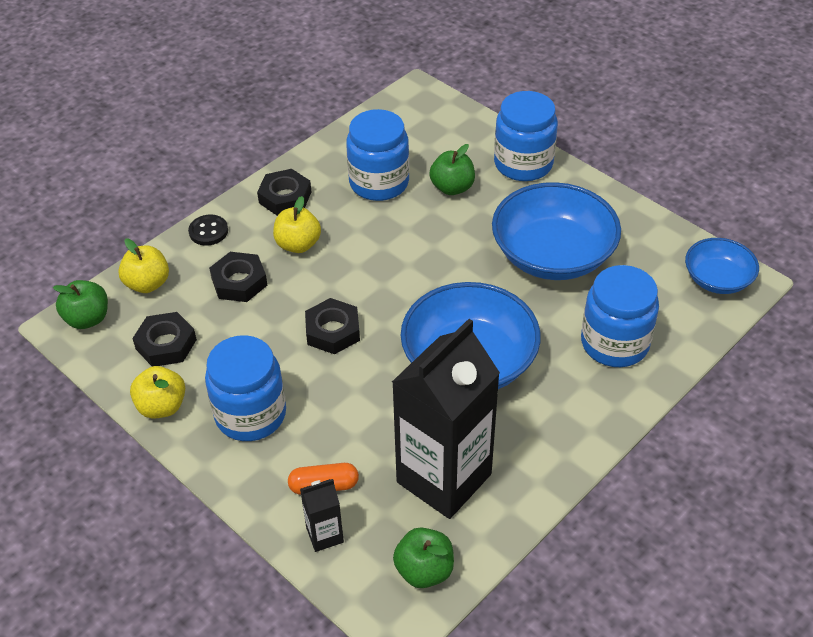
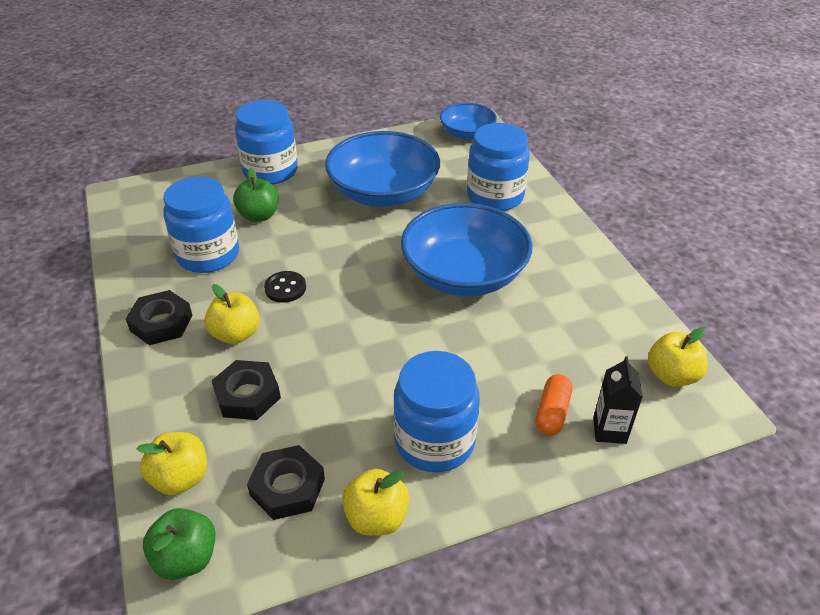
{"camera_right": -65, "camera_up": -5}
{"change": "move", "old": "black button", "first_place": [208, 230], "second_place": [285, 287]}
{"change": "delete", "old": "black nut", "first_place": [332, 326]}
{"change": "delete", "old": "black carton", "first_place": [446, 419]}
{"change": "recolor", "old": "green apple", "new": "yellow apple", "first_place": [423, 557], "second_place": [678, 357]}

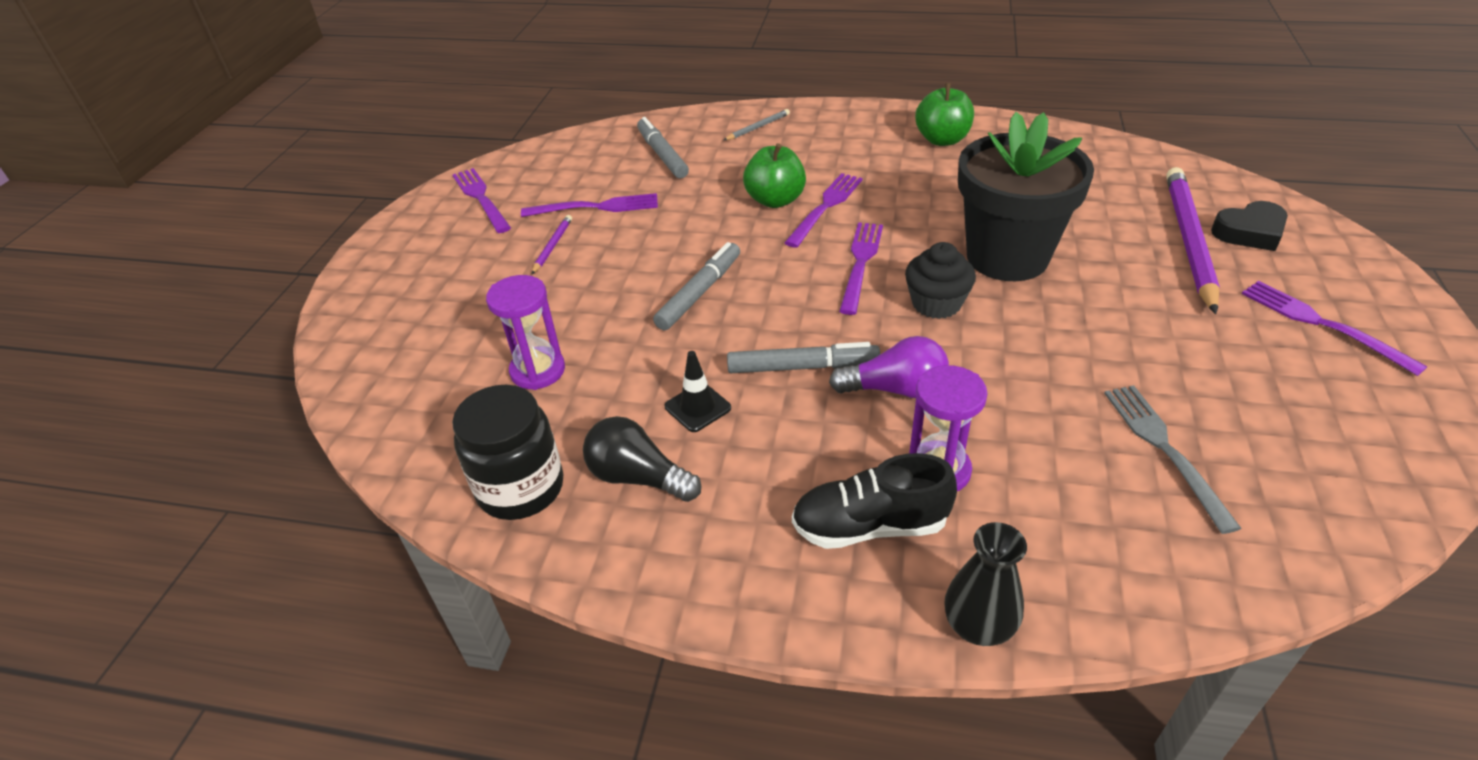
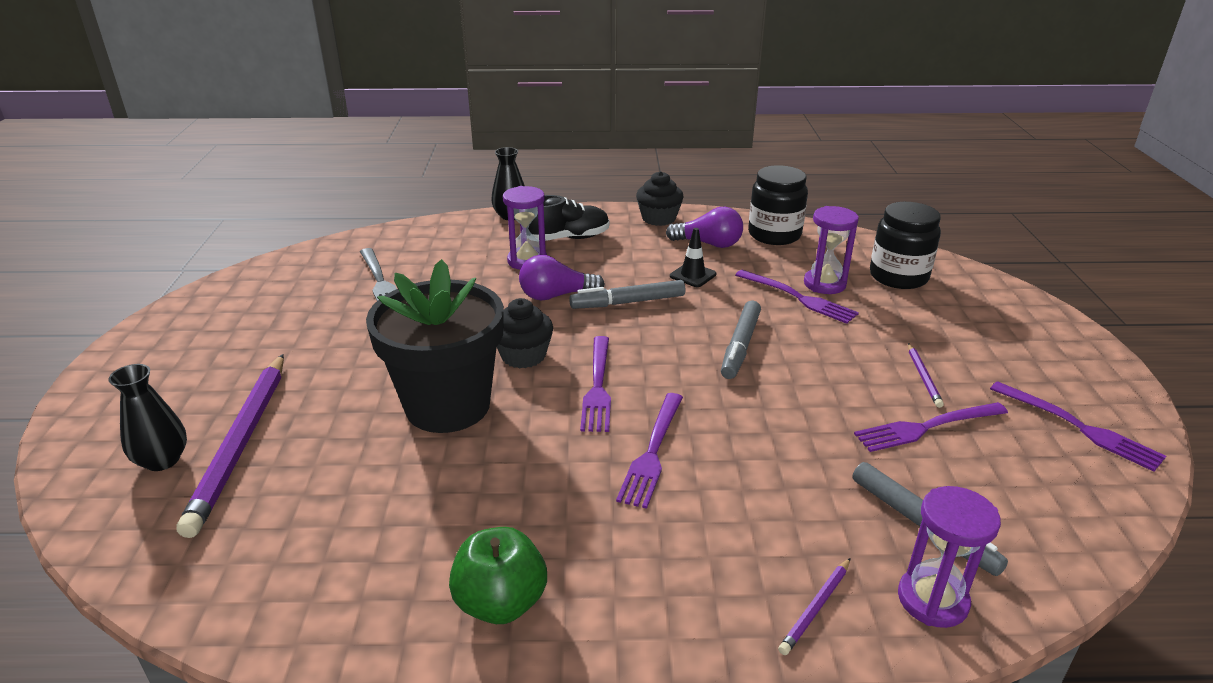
{"camera_right": 165, "camera_up": -10}
{"change": "recolor", "old": "grey pencil", "new": "purple pencil", "first_place": [757, 124], "second_place": [814, 606]}
{"change": "delete", "old": "green apple", "first_place": [774, 175]}
{"change": "replace", "old": "black heart", "new": "black vase", "first_place": [1249, 226], "second_place": [147, 417]}
{"change": "move", "old": "purple fork", "first_place": [1335, 328], "second_place": [797, 297]}
{"change": "recolor", "old": "black light bulb", "new": "purple light bulb", "first_place": [642, 459], "second_place": [704, 227]}
{"change": "insert", "new": "black cupcake", "second_place": [660, 198]}
{"change": "insert", "new": "black jar", "second_place": [905, 245]}
{"change": "insert", "new": "purple hourglass", "second_place": [949, 557]}

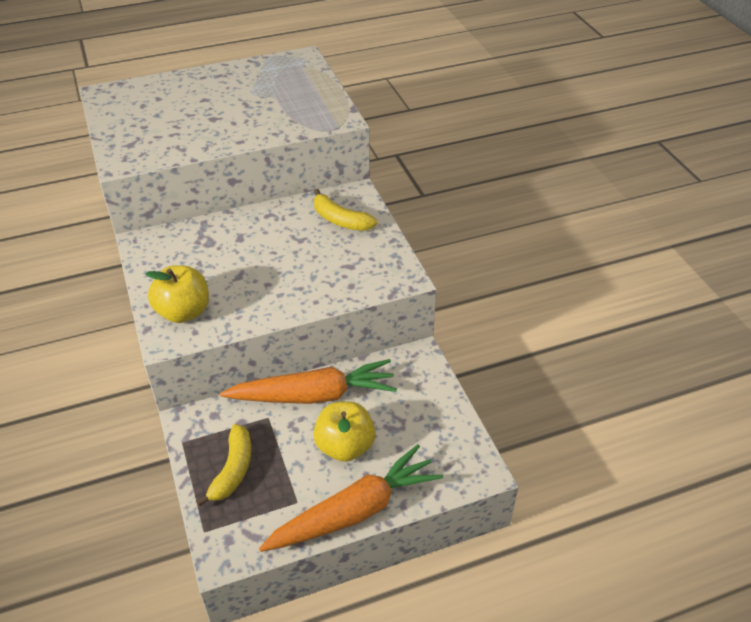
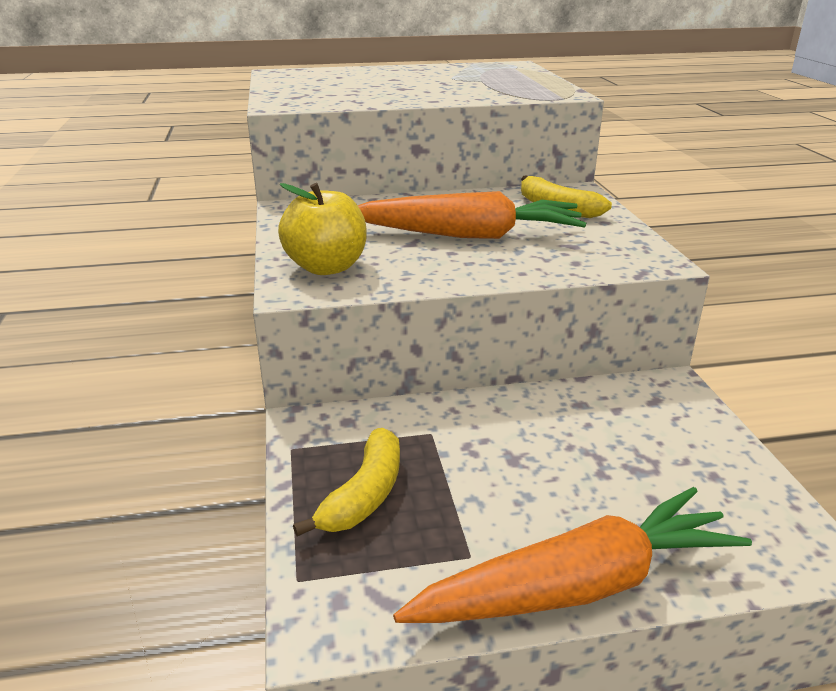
{"camera_right": 10, "camera_up": -15}
{"change": "move", "old": "orange carrot", "first_place": [308, 381], "second_place": [471, 215]}
{"change": "delete", "old": "yellow apple", "first_place": [344, 431]}

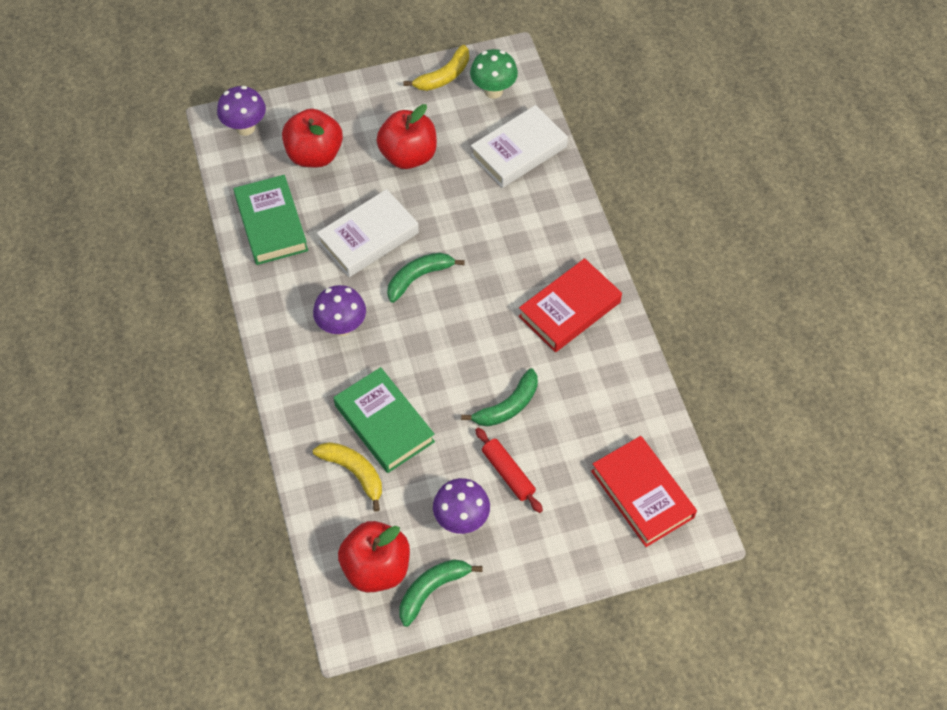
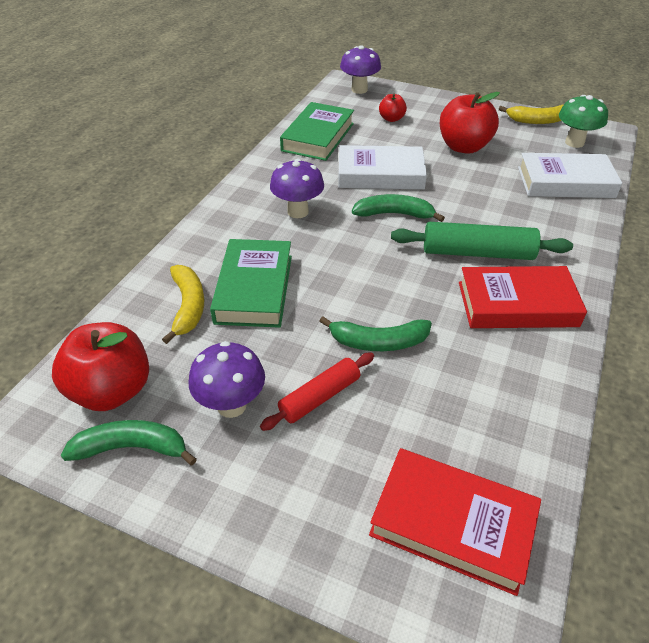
{"camera_right": 40, "camera_up": -15}
{"change": "resize", "old": "red apple", "first_place": [312, 138], "second_place": [393, 108], "factor": 0.51}
{"change": "rotate", "old": "red rolling pin", "first_place": [509, 470], "second_place": [317, 391], "degrees": 45}
{"change": "rotate", "old": "red book", "first_place": [644, 491], "second_place": [455, 522], "degrees": -75}
{"change": "insert", "new": "green rolling pin", "second_place": [482, 241]}

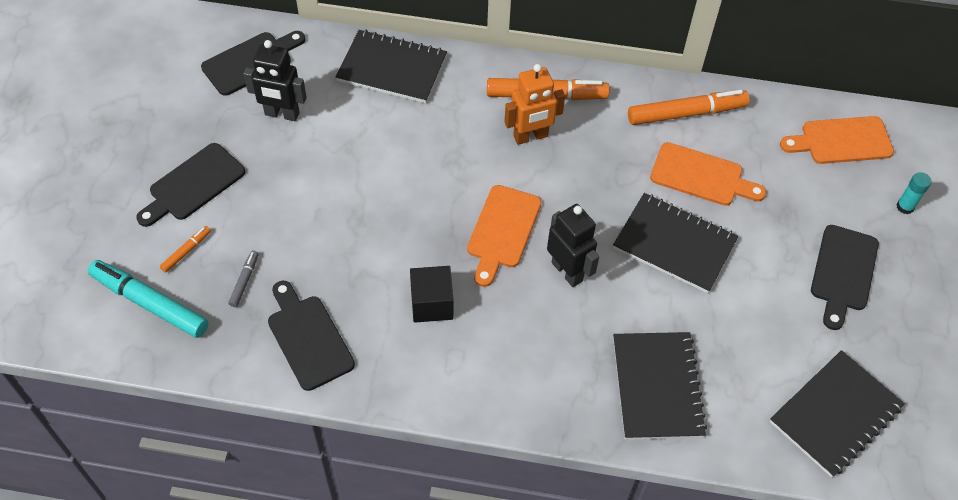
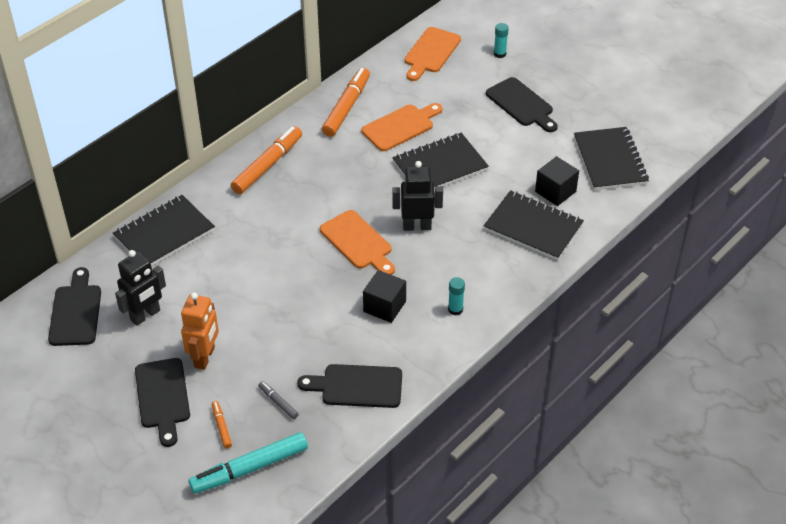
{"camera_right": -55, "camera_up": -10}
{"change": "move", "old": "orange robot", "first_place": [534, 104], "second_place": [200, 331]}
{"change": "insert", "new": "black cube", "second_place": [557, 181]}
{"change": "insert", "new": "turquoise glue stick", "second_place": [456, 296]}

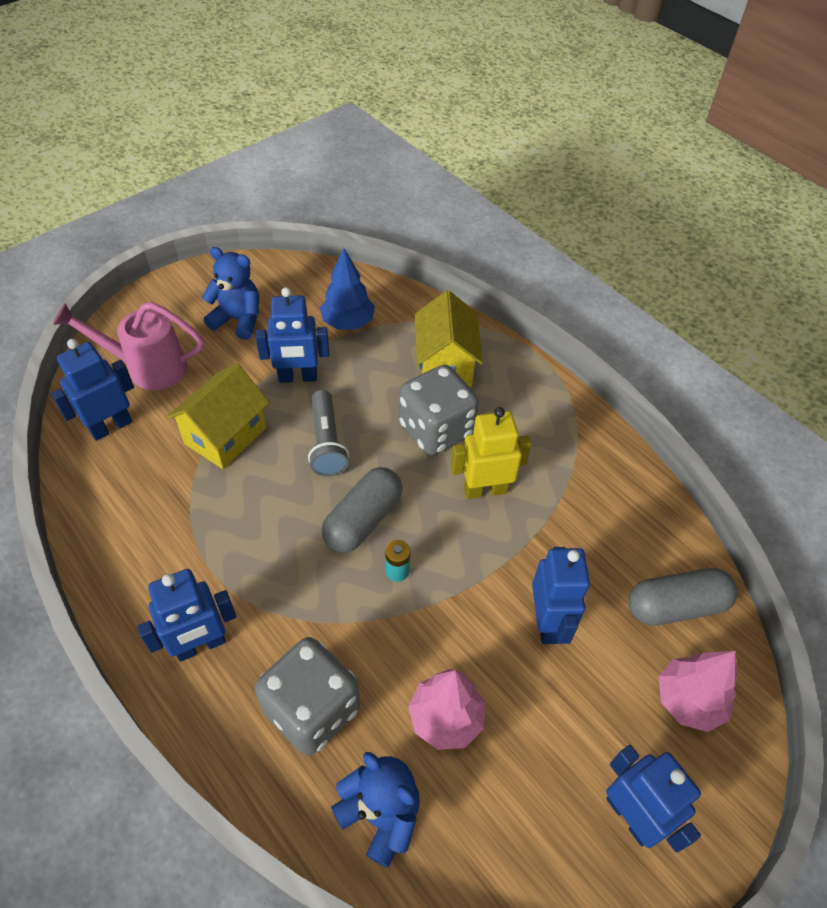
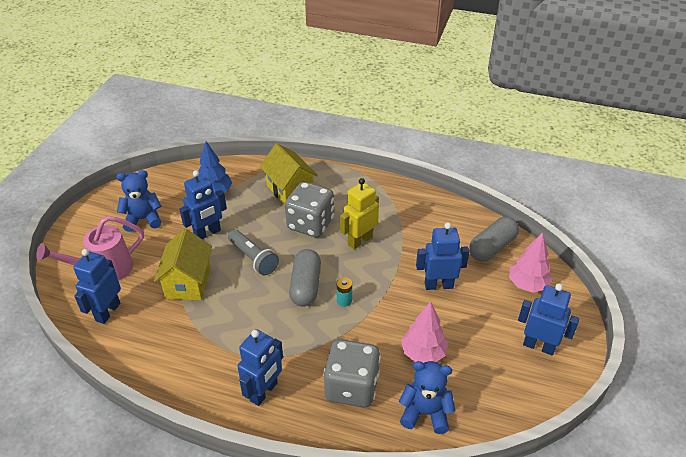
{"camera_right": -30, "camera_up": -10}
{"change": "rotate", "old": "blue robot", "first_place": [561, 595], "second_place": [443, 256], "degrees": -60}

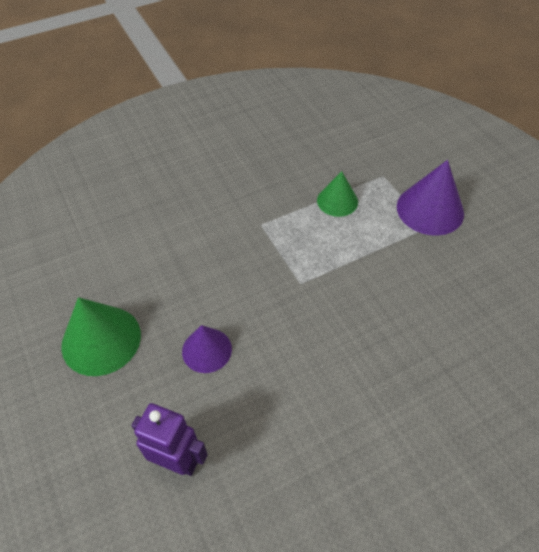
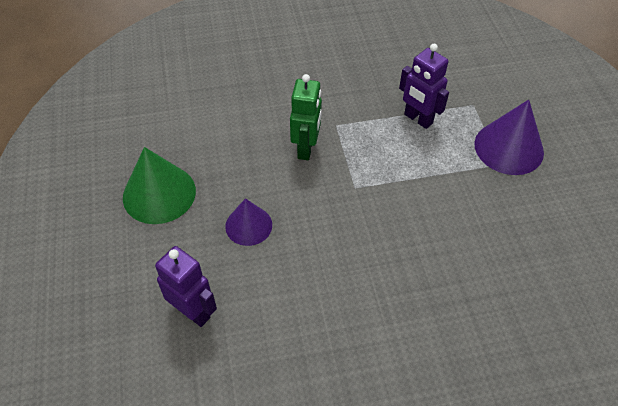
{"camera_right": 15, "camera_up": 0}
{"change": "replace", "old": "green cone", "new": "purple robot", "first_place": [337, 194], "second_place": [424, 86]}
{"change": "insert", "new": "green robot", "second_place": [306, 117]}

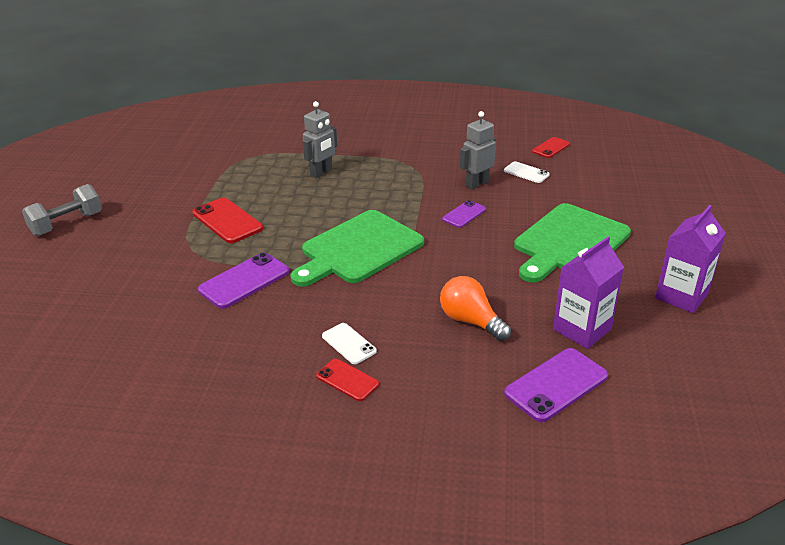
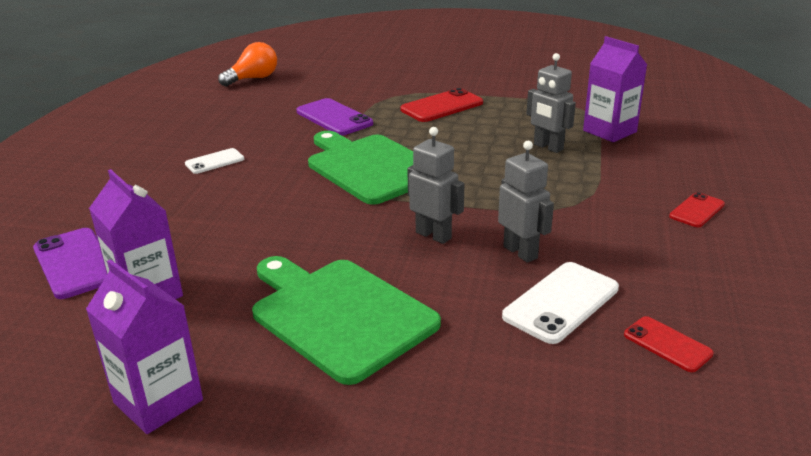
{"camera_right": 95, "camera_up": -5}
{"change": "resize", "old": "white phone", "first_place": [527, 172], "second_place": [560, 303], "factor": 1.67}
{"change": "delete", "old": "grey dumbbell", "first_place": [62, 210]}
{"change": "replace", "old": "purple phone", "new": "grey robot", "first_place": [464, 214], "second_place": [435, 185]}
{"change": "move", "old": "orange light bulb", "first_place": [475, 308], "second_place": [247, 64]}
{"change": "move", "old": "red phone", "first_place": [347, 380], "second_place": [697, 209]}
{"change": "insert", "new": "purple carton", "second_place": [615, 89]}

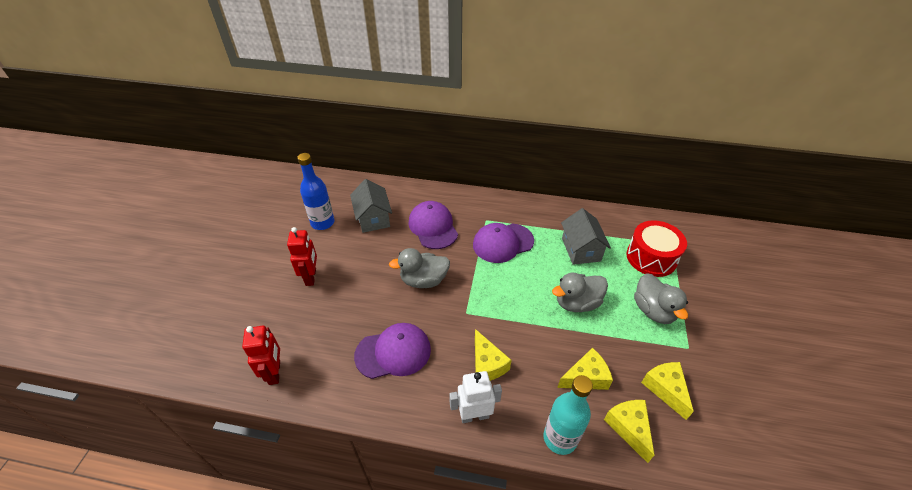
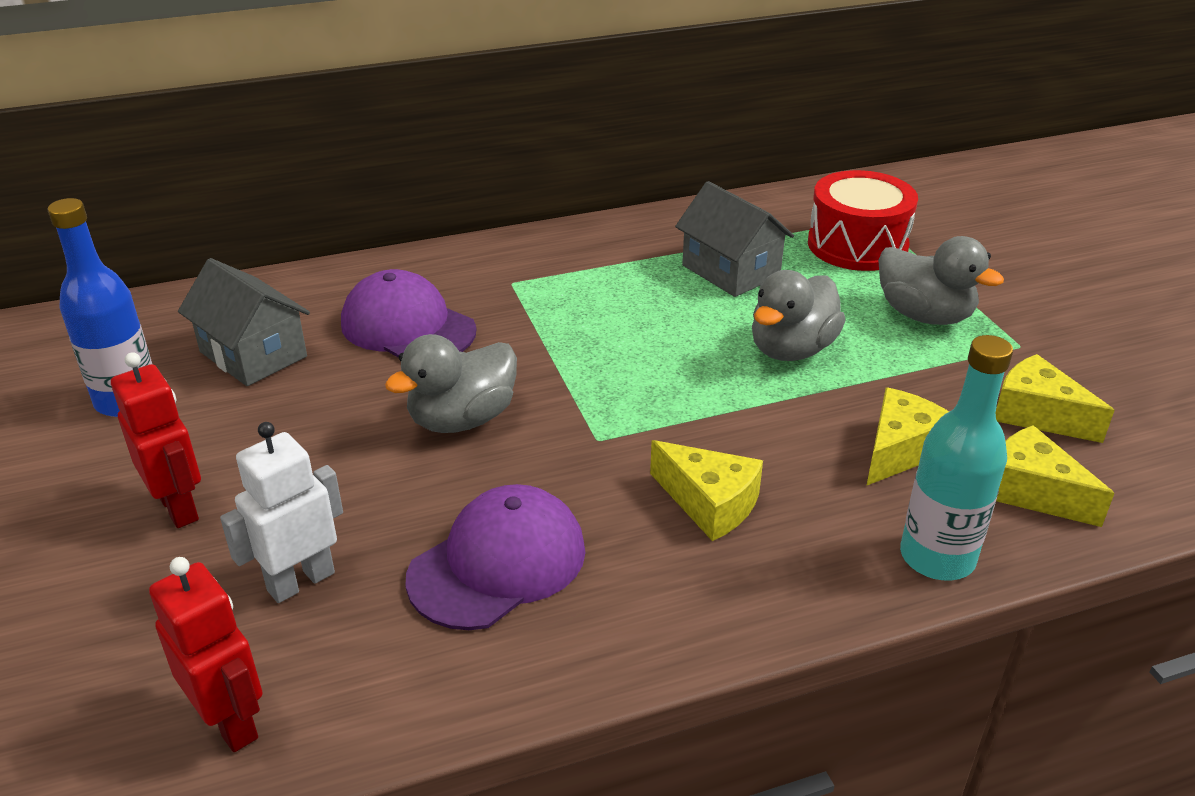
{"camera_right": -30, "camera_up": -10}
{"change": "delete", "old": "purple cap", "first_place": [503, 243]}
{"change": "move", "old": "white robot", "first_place": [475, 397], "second_place": [281, 512]}

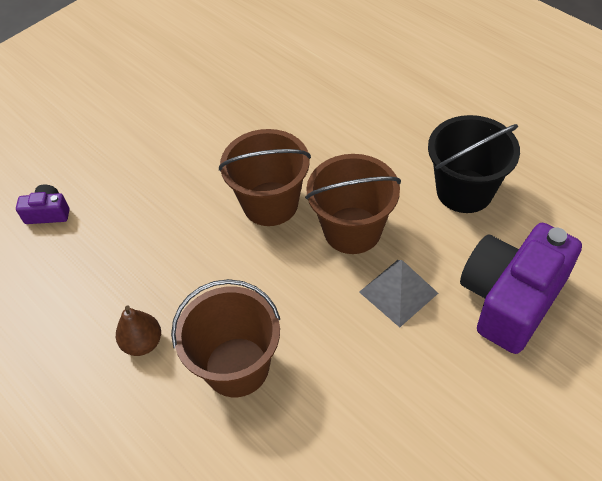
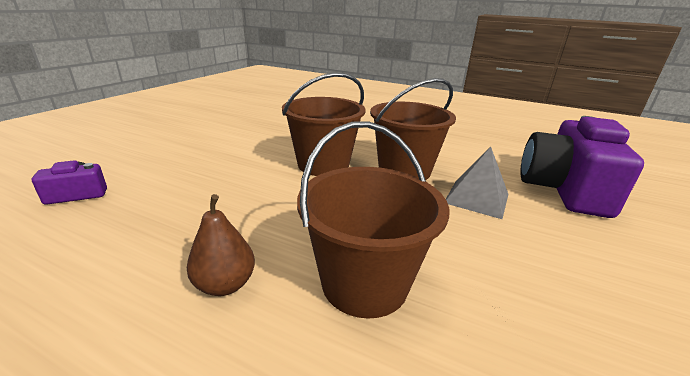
{"camera_right": -25, "camera_up": -25}
{"change": "delete", "old": "black bucket", "first_place": [474, 164]}

